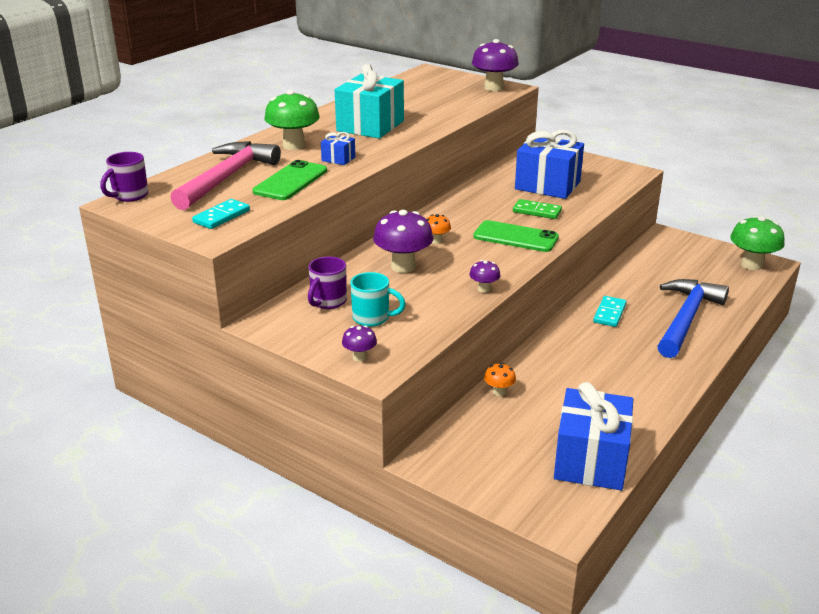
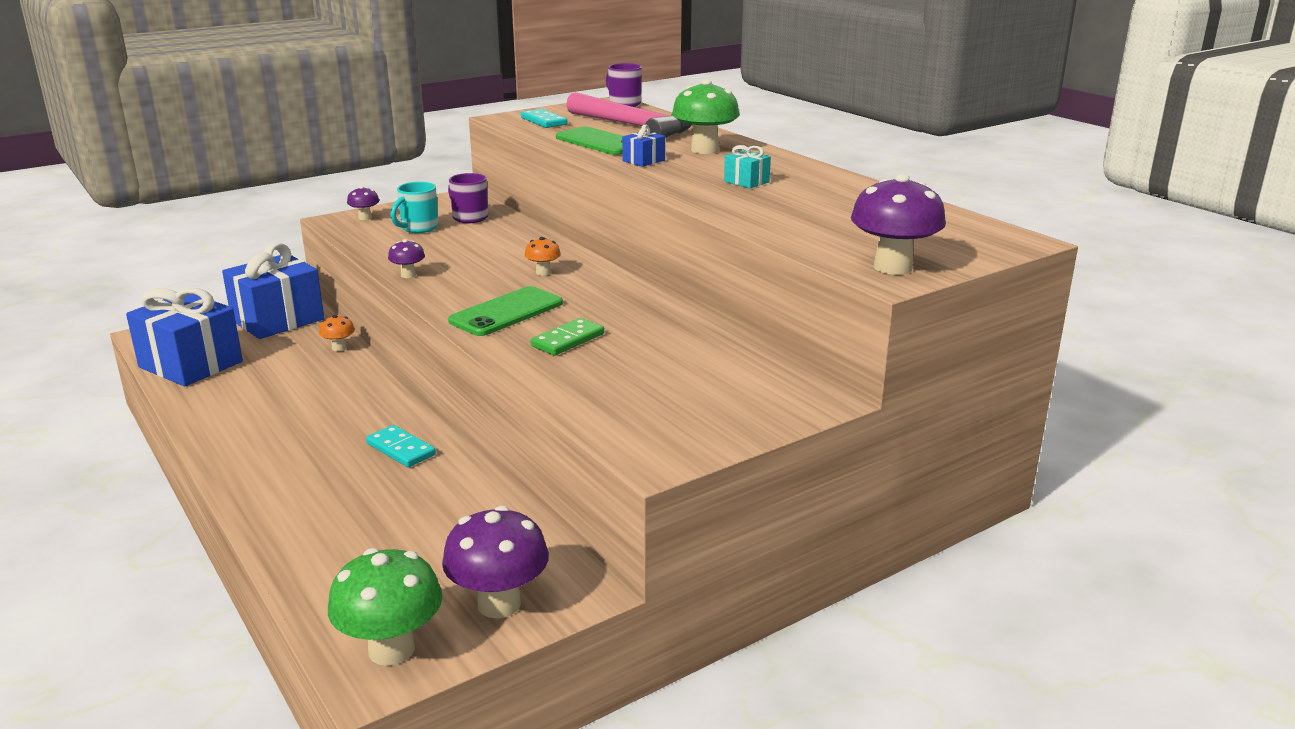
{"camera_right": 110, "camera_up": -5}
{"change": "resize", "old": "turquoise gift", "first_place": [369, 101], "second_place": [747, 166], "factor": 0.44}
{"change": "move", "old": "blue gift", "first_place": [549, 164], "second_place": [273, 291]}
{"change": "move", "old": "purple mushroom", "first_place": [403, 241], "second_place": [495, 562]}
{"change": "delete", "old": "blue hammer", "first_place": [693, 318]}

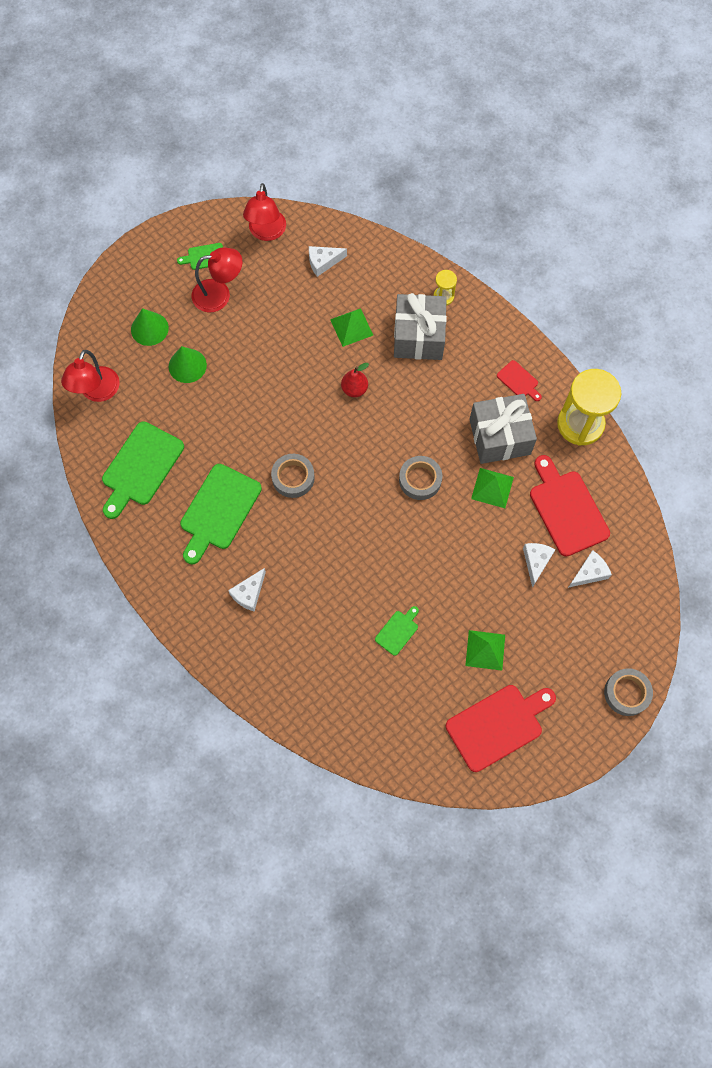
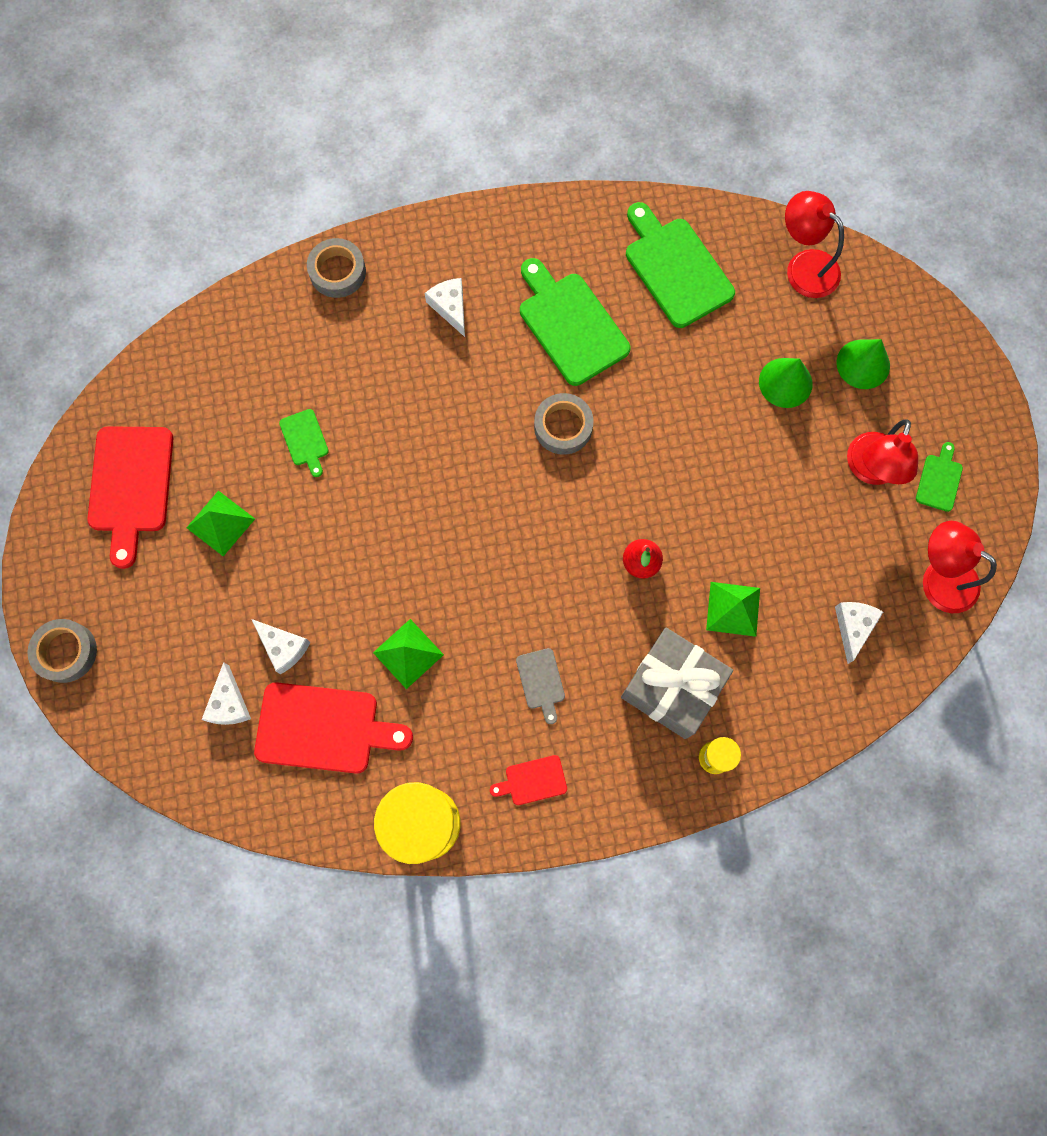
{"camera_right": 120, "camera_up": 5}
{"change": "delete", "old": "grey gift", "first_place": [503, 429]}
{"change": "move", "old": "grey tape", "first_place": [420, 478], "second_place": [336, 268]}
{"change": "insert", "new": "grey cutting board", "second_place": [540, 686]}

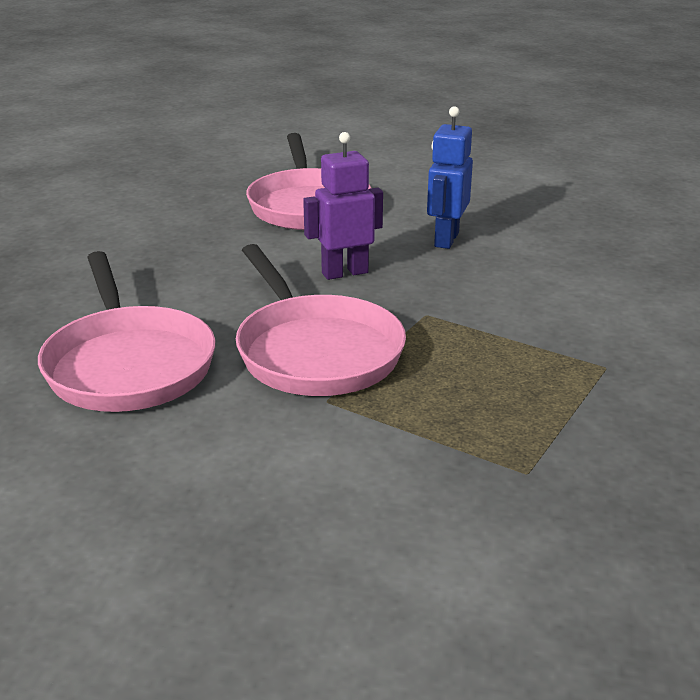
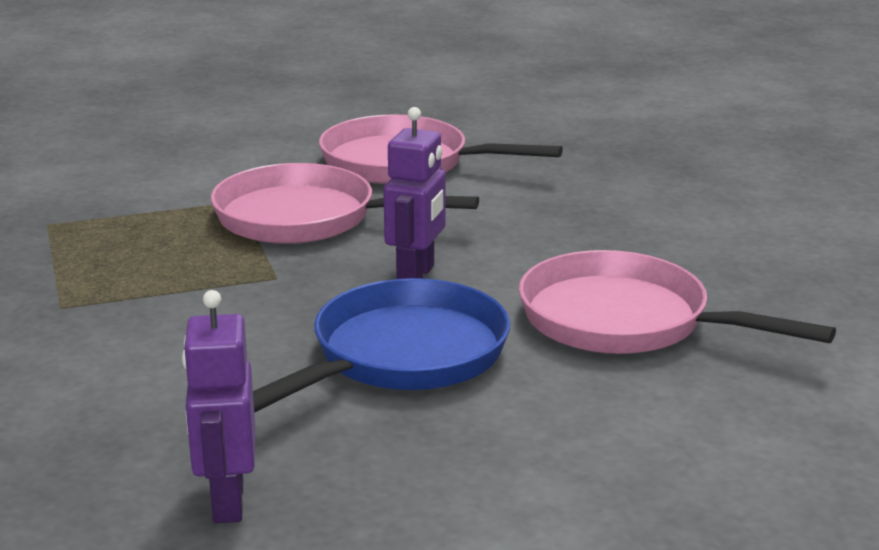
{"camera_right": 130, "camera_up": -5}
{"change": "replace", "old": "blue robot", "new": "blue pan", "first_place": [450, 177], "second_place": [381, 345]}
{"change": "insert", "new": "purple robot", "second_place": [218, 406]}

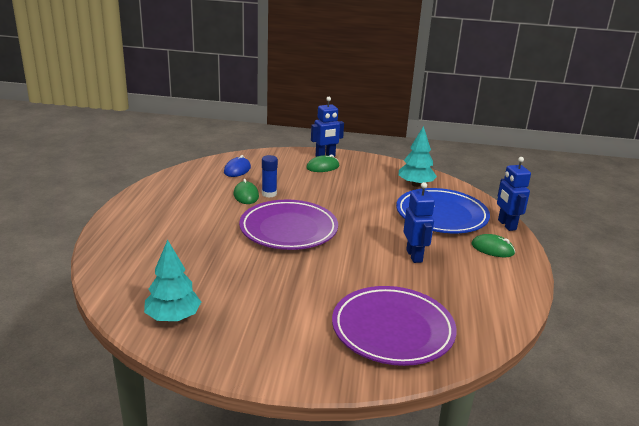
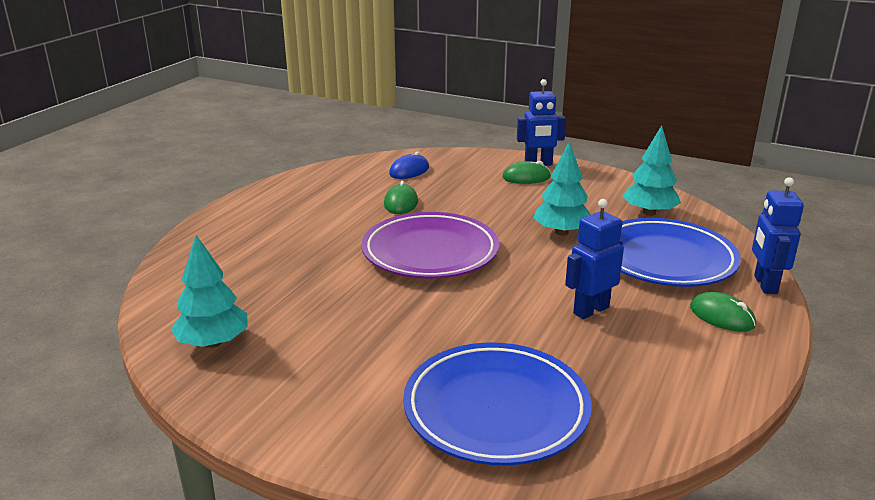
{"camera_right": 20, "camera_up": 0}
{"change": "delete", "old": "blue glue stick", "first_place": [270, 176]}
{"change": "rotate", "old": "blue robot", "first_place": [419, 222], "second_place": [594, 259], "degrees": -135}
{"change": "recolor", "old": "purple plate", "new": "blue plate", "first_place": [394, 326], "second_place": [497, 403]}
{"change": "insert", "new": "turquoise tree", "second_place": [562, 189]}

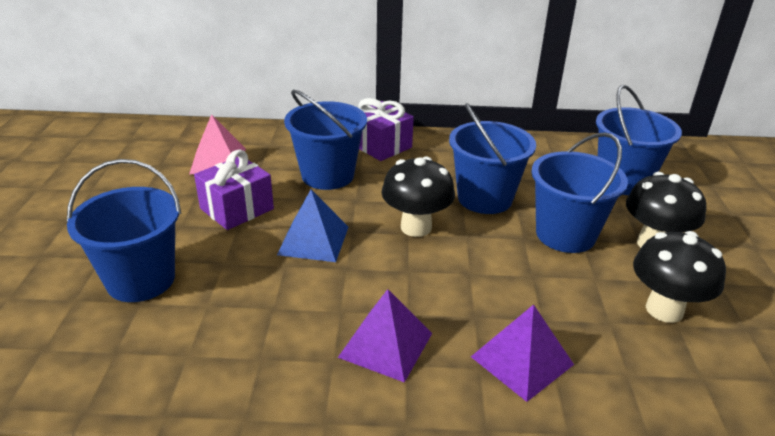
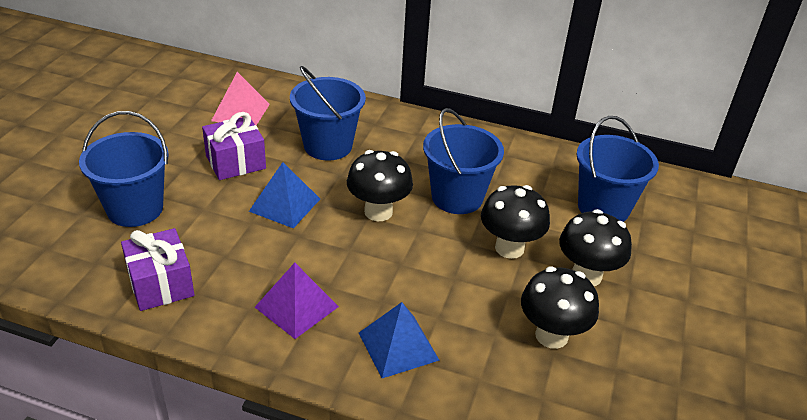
{"camera_right": 15, "camera_up": 5}
{"change": "move", "old": "purple gift", "first_place": [386, 129], "second_place": [158, 269]}
{"change": "replace", "old": "blue bucket", "new": "black mushroom", "first_place": [579, 192], "second_place": [515, 222]}
{"change": "recolor", "old": "purple pyramid", "new": "blue pyramid", "first_place": [522, 353], "second_place": [399, 340]}

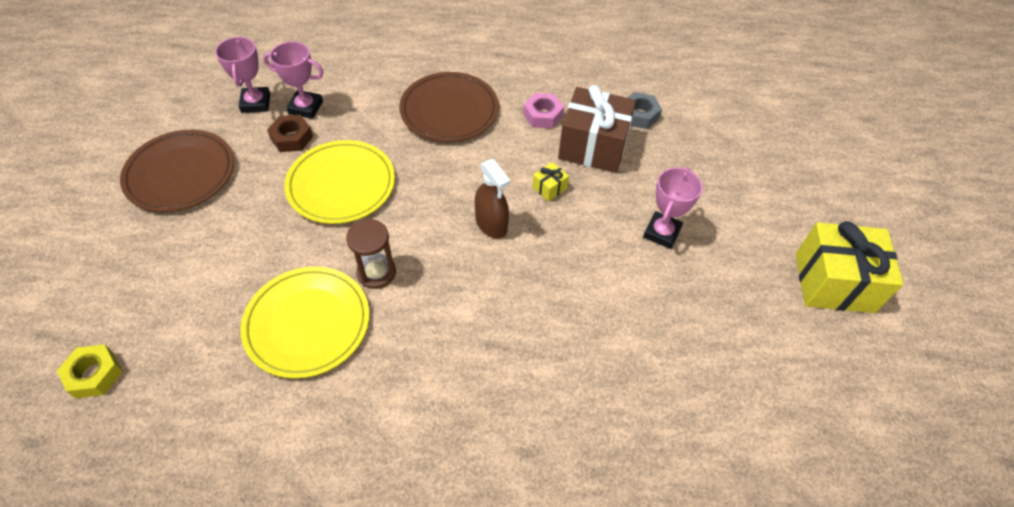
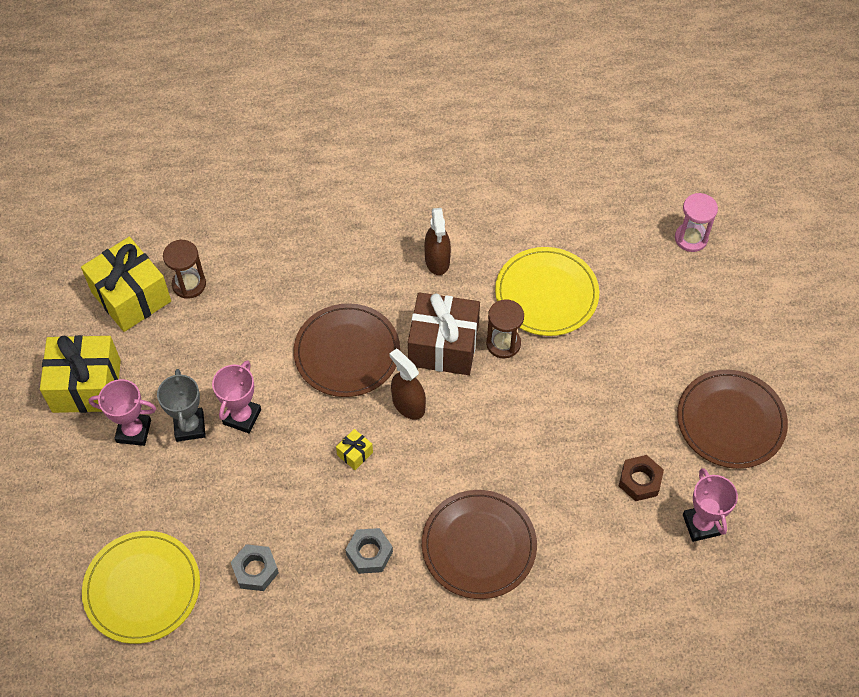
{"camera_right": 175, "camera_up": 5}
{"change": "move", "old": "pink trophy", "first_place": [293, 80], "second_place": [122, 412]}
{"change": "move", "old": "brown gift", "first_place": [597, 129], "second_place": [444, 333]}
{"change": "recolor", "old": "pink nut", "new": "grey nut", "first_place": [543, 111], "second_place": [369, 551]}
{"change": "move", "old": "yellow plate", "first_place": [339, 182], "second_place": [141, 587]}
{"change": "replace", "old": "yellow nut", "new": "pink hourglass", "first_place": [90, 371], "second_place": [696, 222]}
{"change": "insert", "new": "brown spray bottle", "second_place": [437, 241]}
{"change": "insert", "new": "yellow gift", "second_place": [126, 284]}
{"change": "insert", "new": "brown hourglass", "second_place": [184, 269]}
{"change": "insert", "new": "brown plate", "second_place": [346, 350]}
{"change": "insert", "new": "grey trophy", "second_place": [181, 405]}

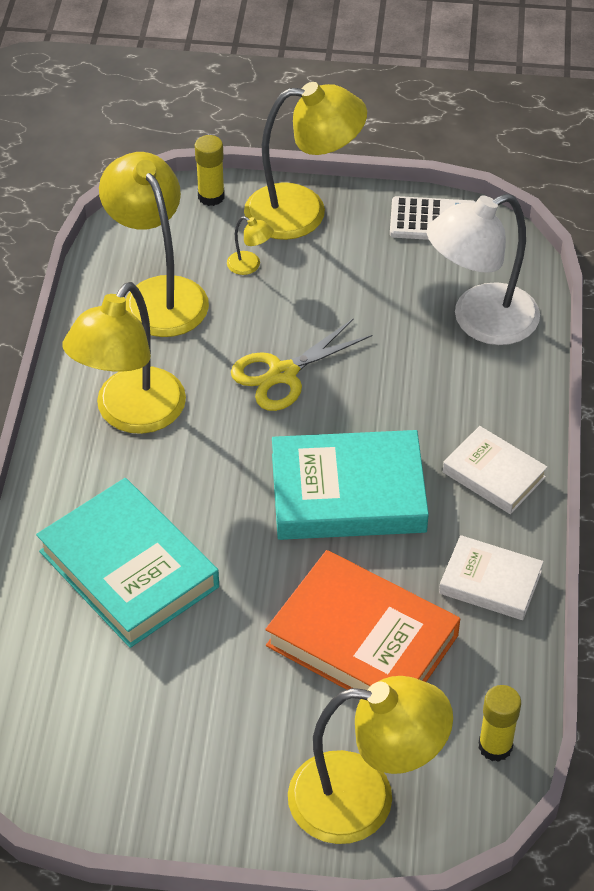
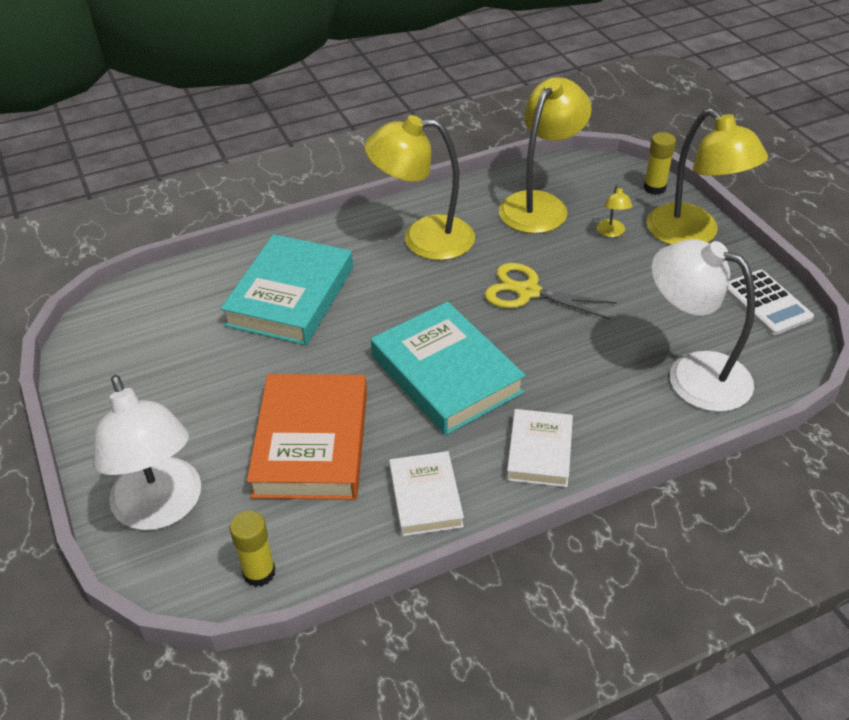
{"camera_right": 60, "camera_up": -5}
{"change": "recolor", "old": "yellow lamp", "new": "white lamp", "first_place": [370, 760], "second_place": [147, 452]}

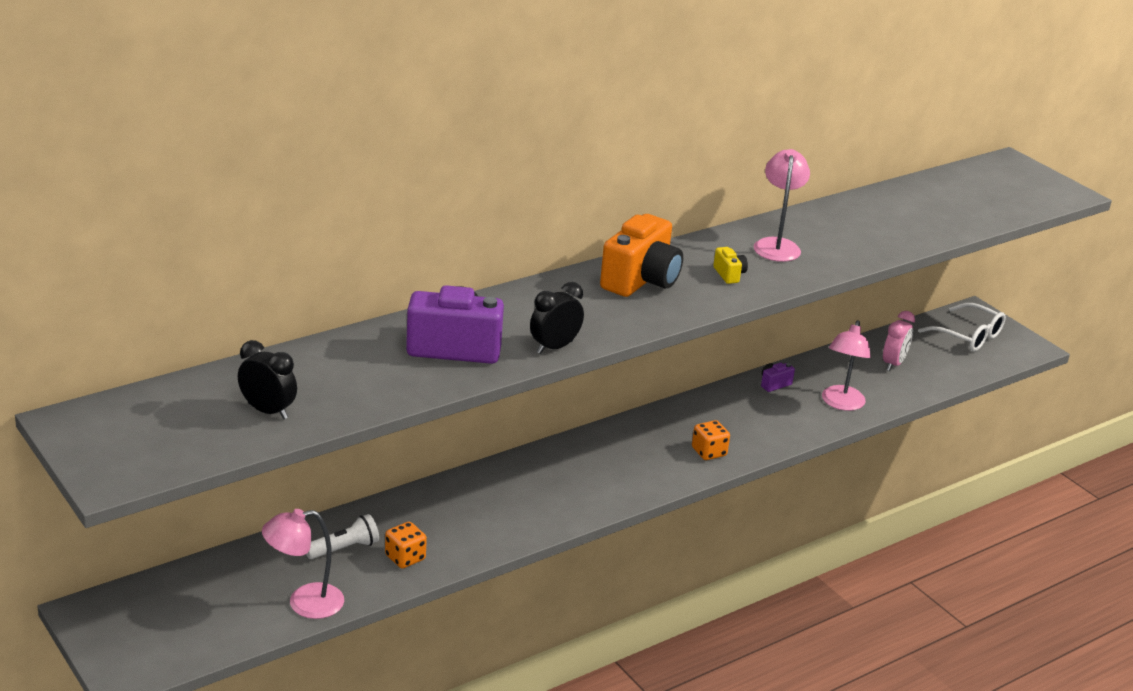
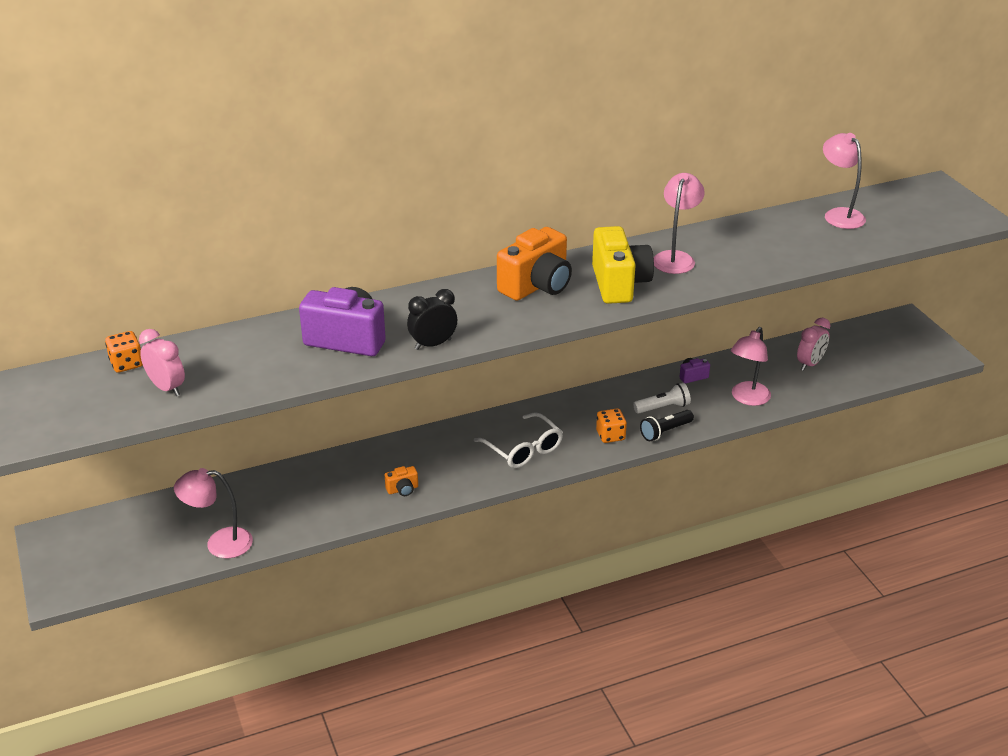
{"camera_right": 15, "camera_up": 5}
{"change": "resize", "old": "yellow camera", "first_place": [730, 265], "second_place": [623, 265], "factor": 2.29}
{"change": "move", "old": "white glasses", "first_place": [962, 327], "second_place": [518, 440]}
{"change": "recolor", "old": "black clock", "new": "pink clock", "first_place": [267, 379], "second_place": [162, 362]}
{"change": "move", "old": "white flashlight", "first_place": [342, 536], "second_place": [662, 398]}
{"change": "move", "old": "orange dice", "first_place": [406, 544], "second_place": [124, 352]}
{"change": "insert", "new": "pink lamp", "second_place": [844, 181]}
{"change": "insert", "new": "black flashlight", "second_place": [667, 425]}
{"change": "insert", "new": "orange camera", "second_place": [401, 481]}

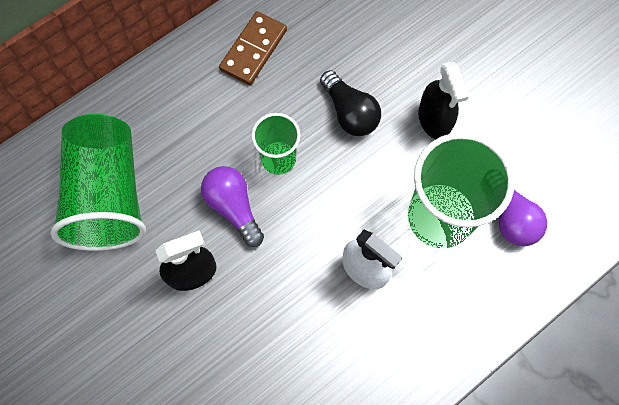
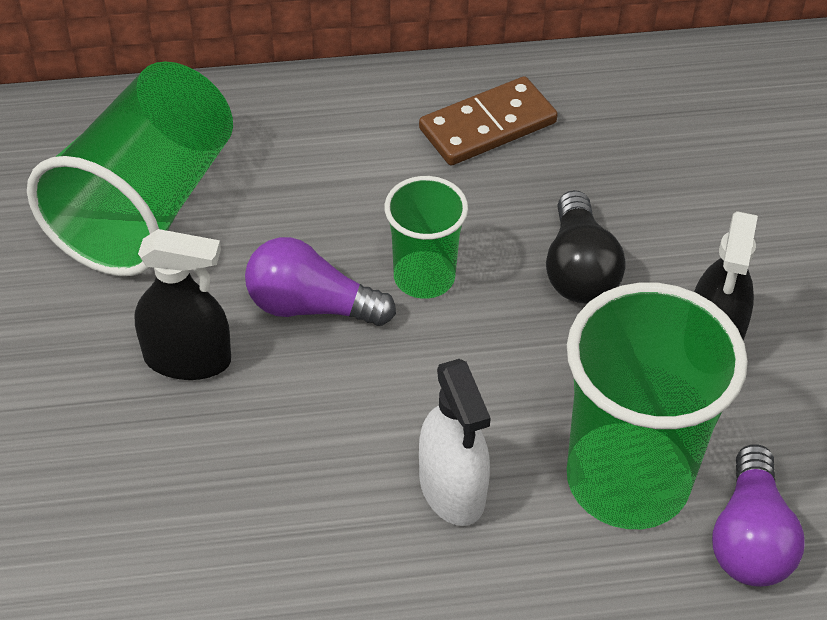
{"camera_right": 30, "camera_up": -20}
{"change": "rotate", "old": "purple light bulb", "first_place": [232, 206], "second_place": [320, 281], "degrees": -75}

